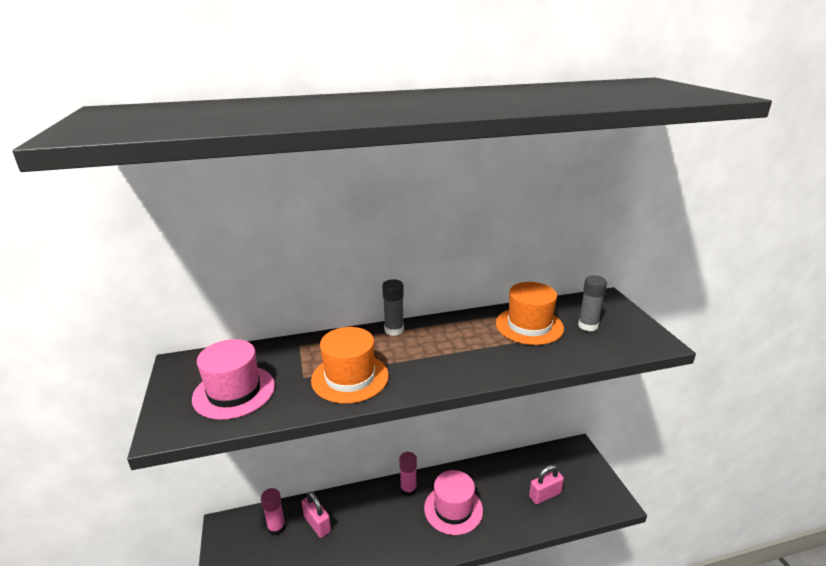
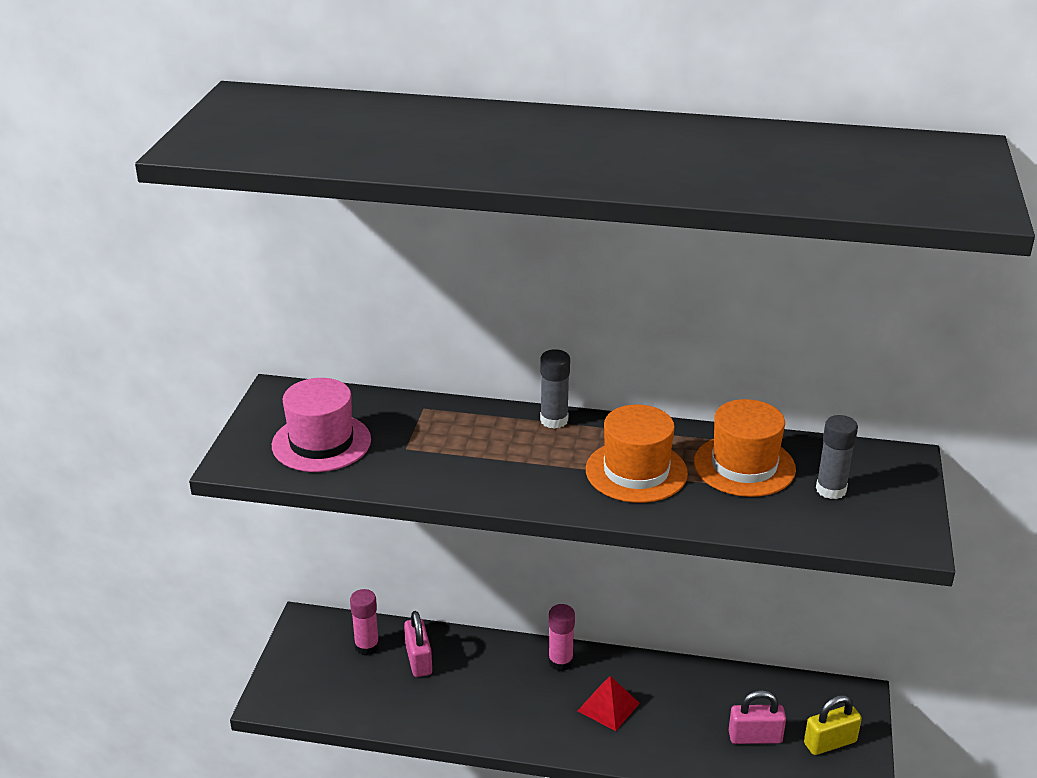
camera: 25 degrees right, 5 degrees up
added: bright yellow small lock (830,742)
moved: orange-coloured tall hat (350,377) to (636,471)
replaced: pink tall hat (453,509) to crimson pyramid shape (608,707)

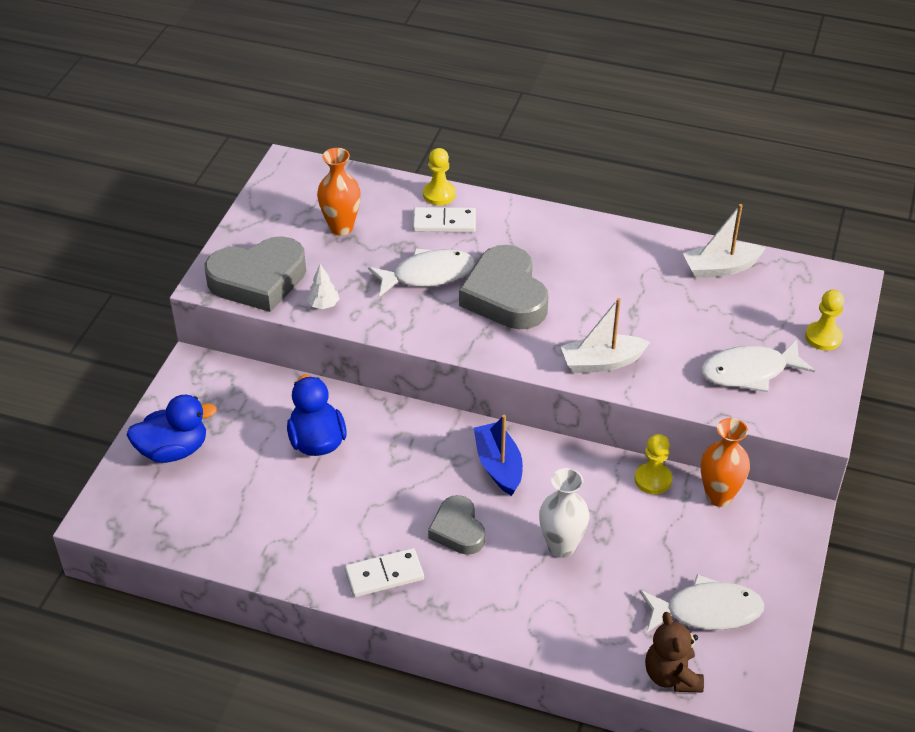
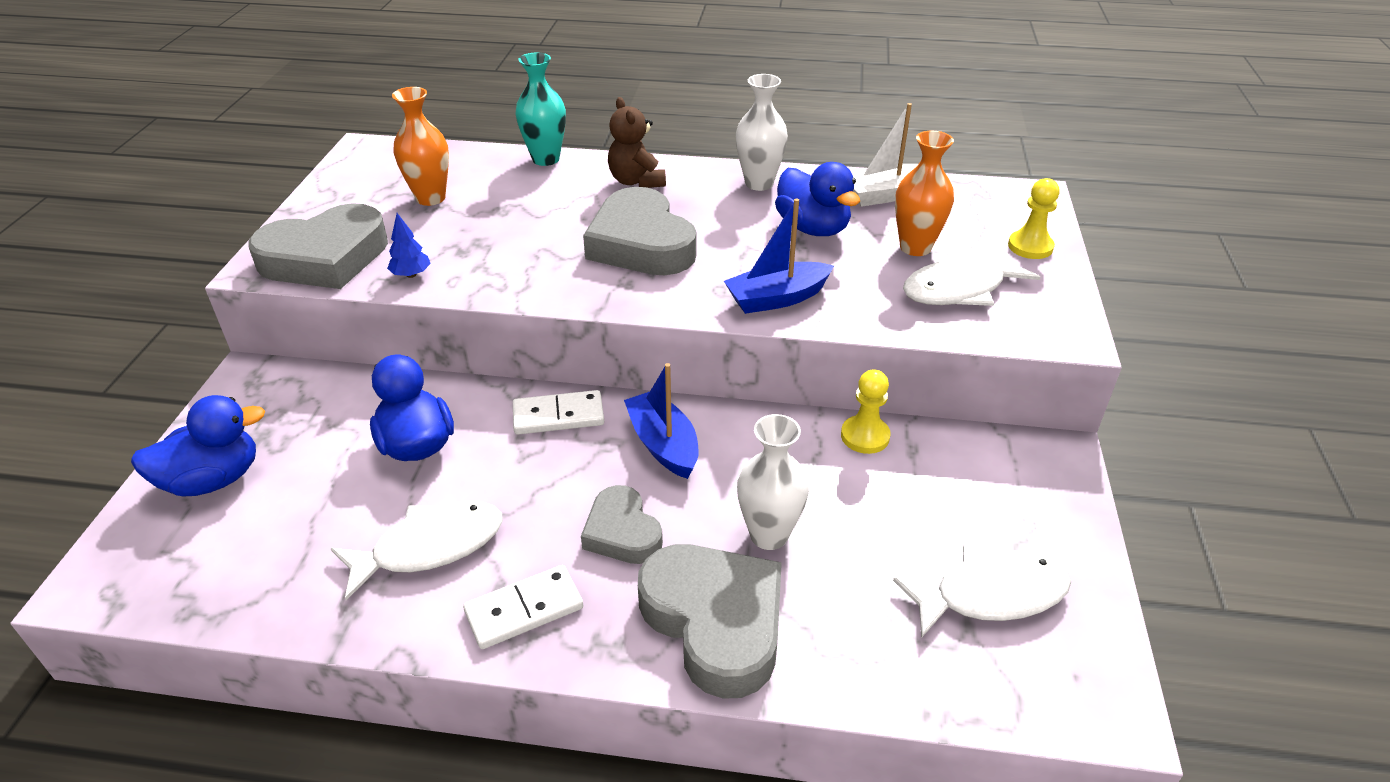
camera: 10 degrees left, 5 degrees down
added: grey love heart (715,622); snow-white tall vase (759,183); blue toy duck (813,228)
moved: snow-white toy fish (427,275) to (430,547); snow-white domino tile (444,222) to (558,416); russet stuffed bear (671,676) to (636,181); orange-coloured tall vase (718,496) to (915,247)
replaced: bright yellow chess pawn (439,194) to aqua tall vase (546,159)
recoloured: snow-white toy tree (323,305) to blue toy tree (411,275); snow-white boat (601,362) to blue boat (777,298)

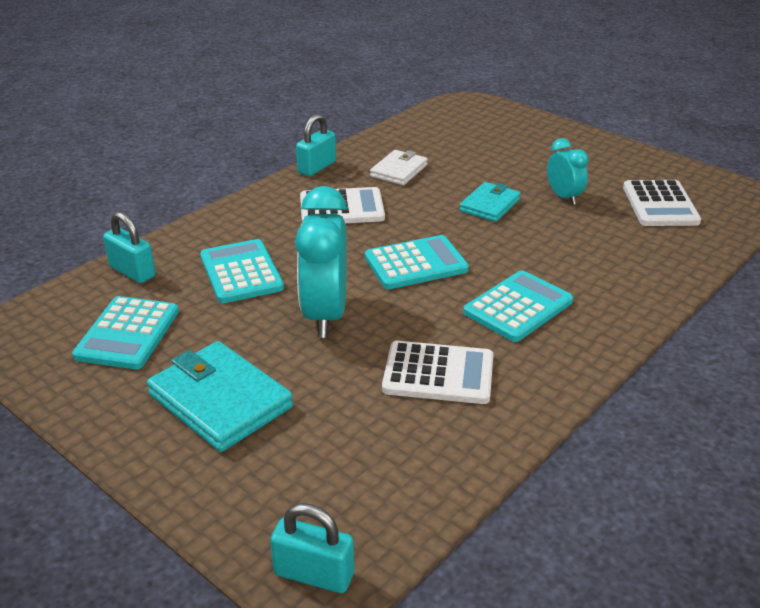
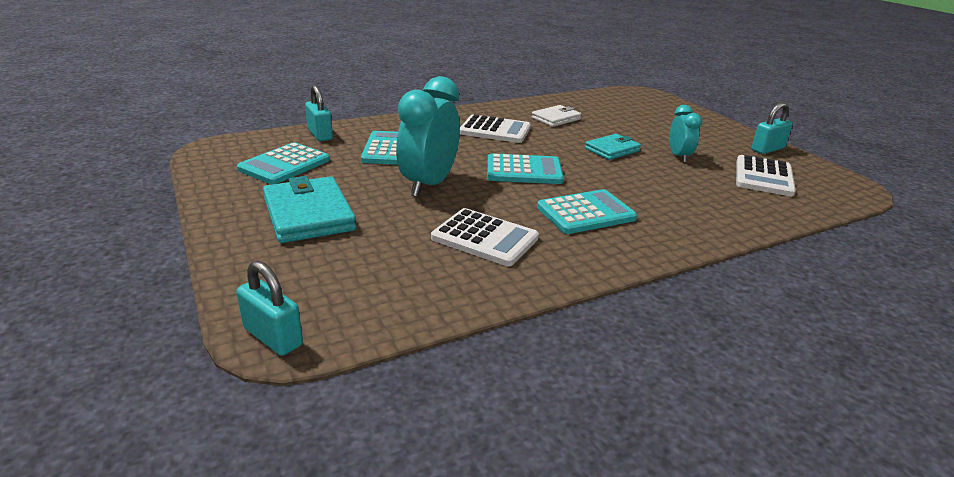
camera: 20 degrees right, 5 degrees down
moved: aqua small lock (317,167) to (767,149)

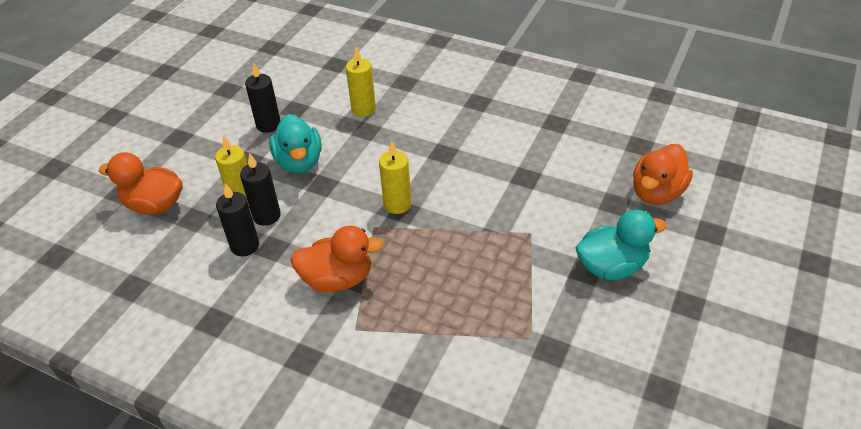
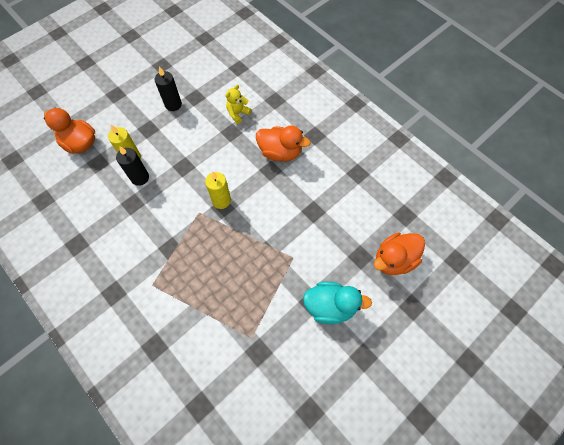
camera: 20 degrees right, 20 degrees up
removed: ebony candle (245,246); aqua toy duck (299,162)
moved: orange-coloured toy duck (337,279) to (280,152)
replaced: bright yellow candle (363,109) to bright yellow stuffed bear (238,113)

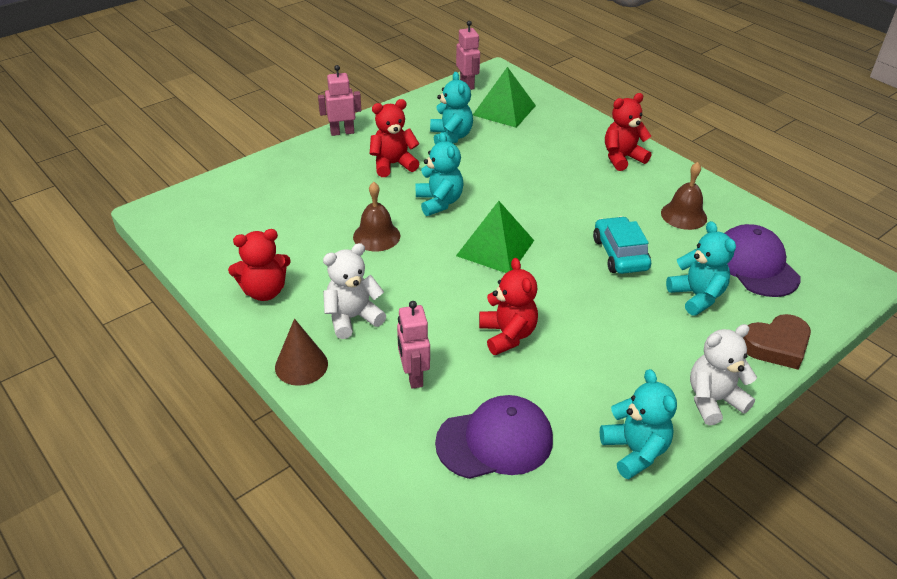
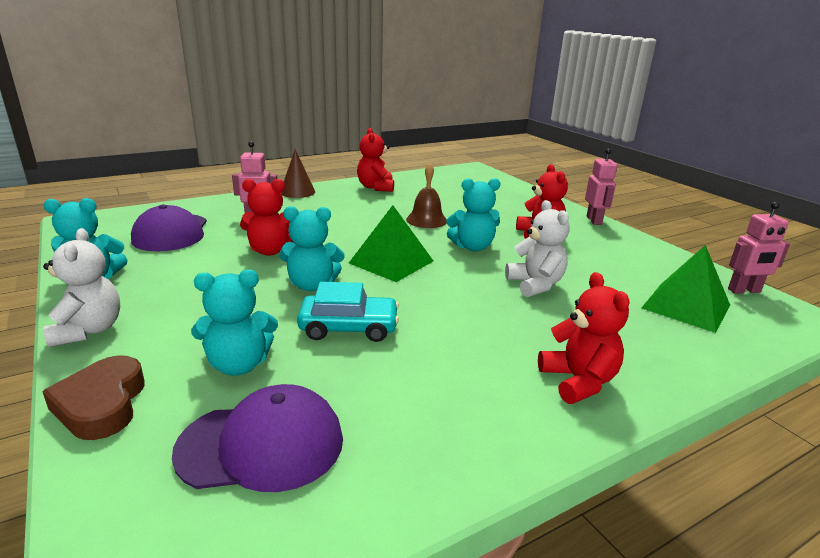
camera: 100 degrees right, 15 degrees down
removed: russet school bell (684,215)
moved: snow-white stuffed bear (352,318) to (535,285); aqua stuffed bear (451,137) to (312,285)

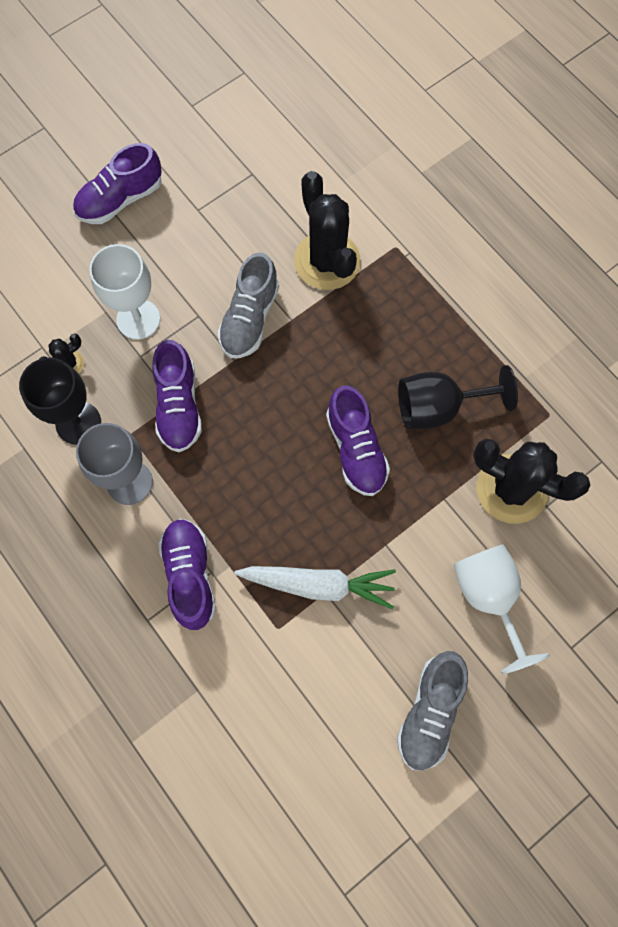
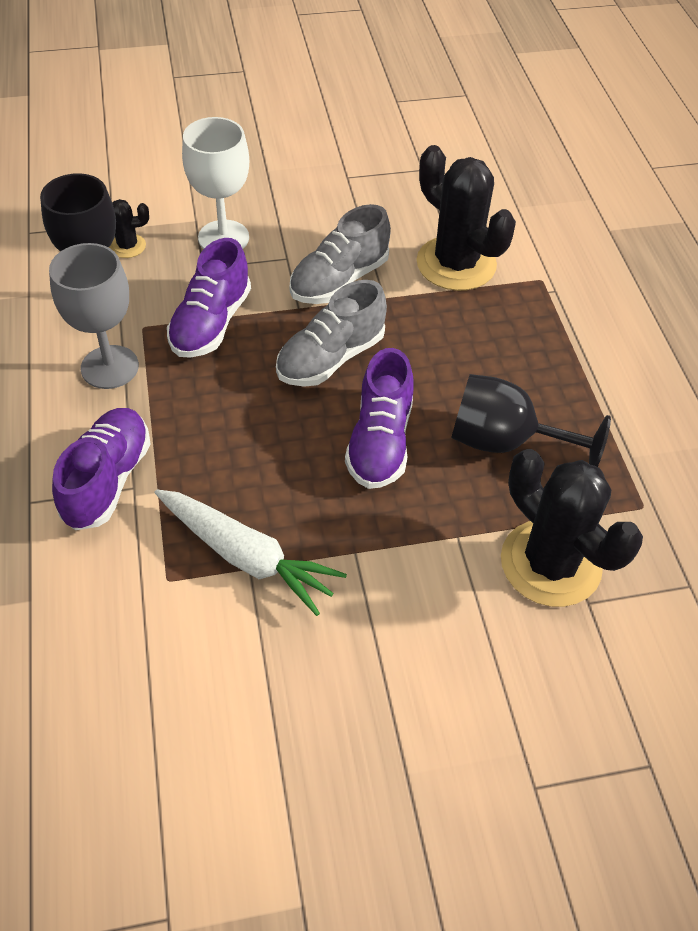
camera: 25 degrees right, 20 degrees down
removed: royal purple shoe (120,199); snow-white wine glass (488,596)
moved: grey shoe (430,711) to (331,358)
turned: ebony prickly plant (327,261) = (456,264) 45 degrees counterclockwise

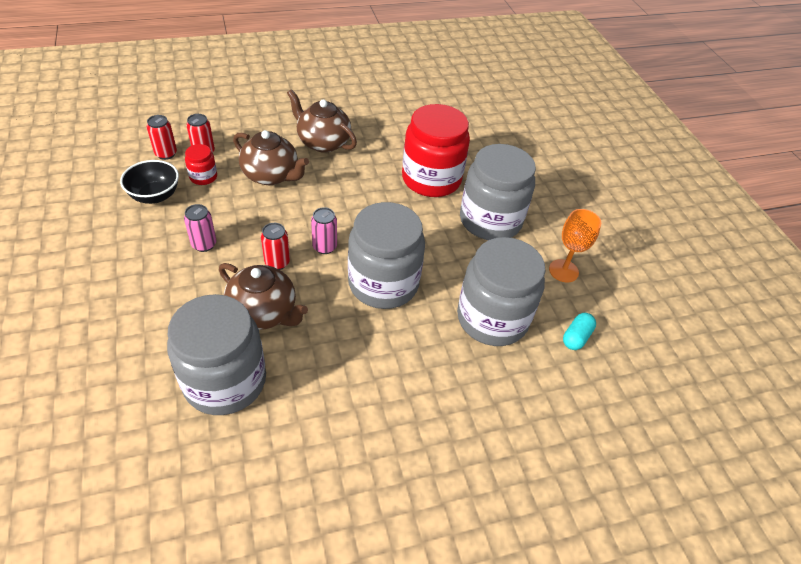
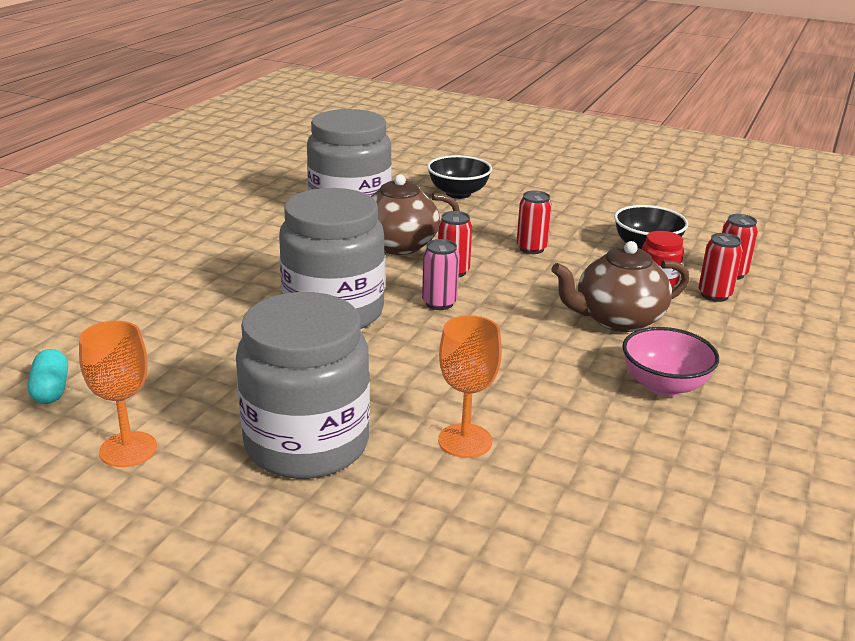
camera: 135 degrees right, 20 degrees down
removed: grey jam jar (492,318)
added: ebony serving bowl (458,193)
replaced: russet tea pot (323,142) to pink serving bowl (664,385); crimson jam jar (431,179) to orange-coloured wine glass (465,441)
recoloured: pink tin (204,244) to crimson tin (531,248)

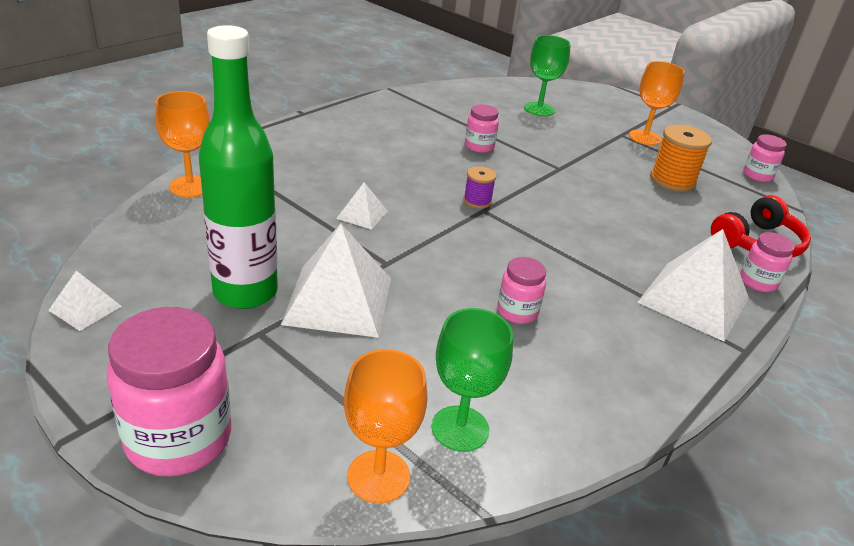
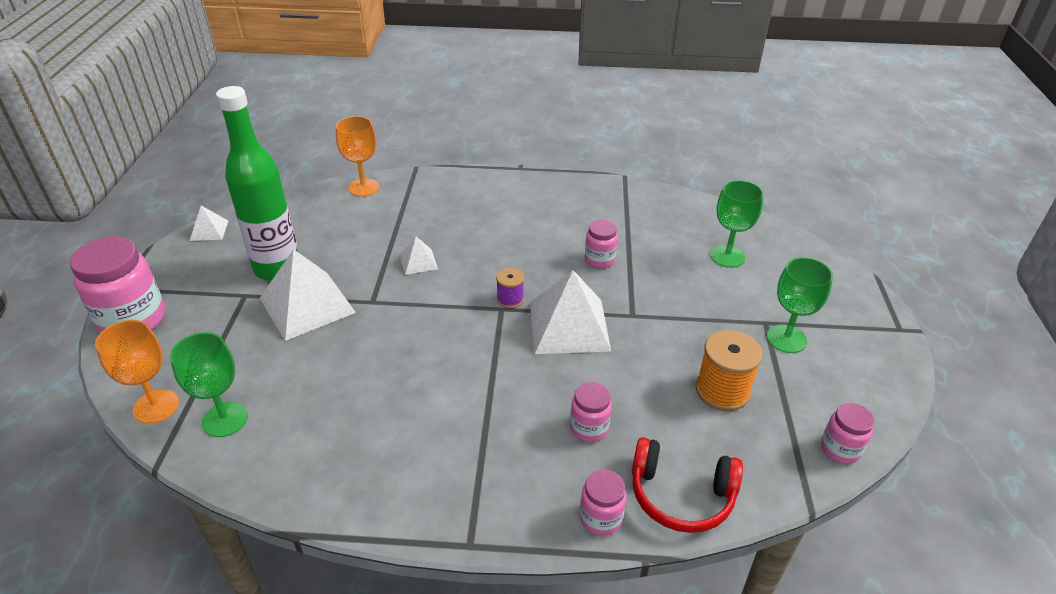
camera: 55 degrees right, 5 degrees up
moved: pink jam jar (517,312) to (589,428); snow-white pyramid shape (694,300) to (569,326)
recoloured: orange-coloured wine glass (644,137) to emerald wine glass (786,339)

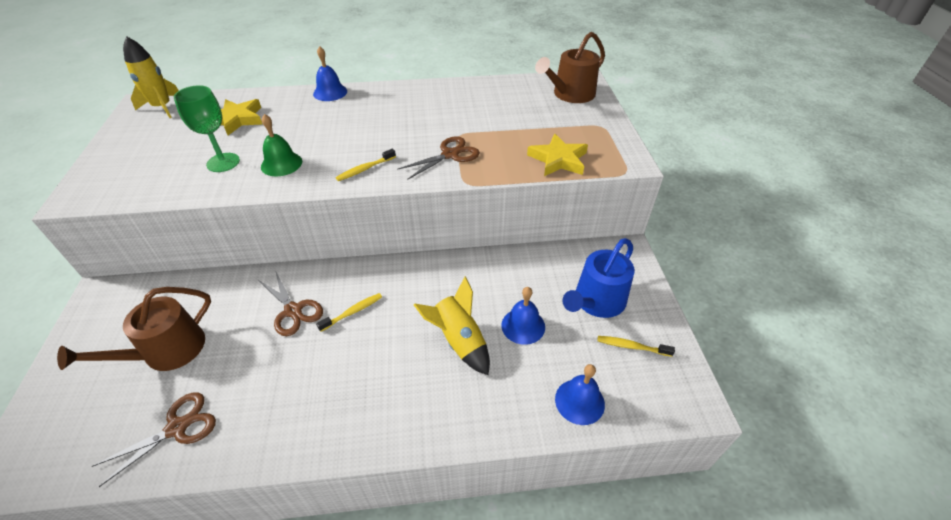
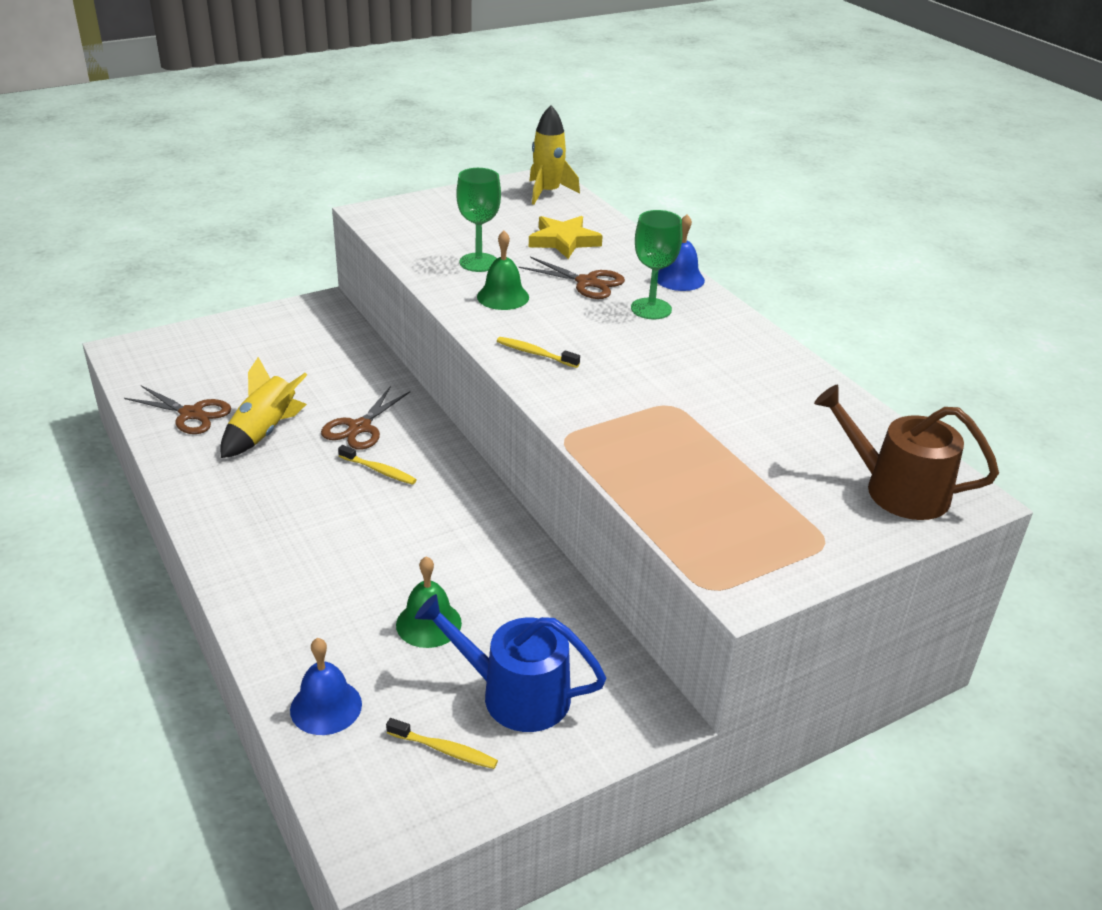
camera: 65 degrees right, 10 degrees down
removed: russet watering pot (166,351); bright yellow star shape (558,159)
added: emerald wine glass (651,309)
moved: russet pair of scissors (450,154) to (587,282); bright yellow toy rocket (459,341) to (264,432)
recoloured: blue school bell (523,326) to emerald school bell (428,623)
turned: bright yellow dental brush (631,346) = (445,750) 120 degrees clockwise

